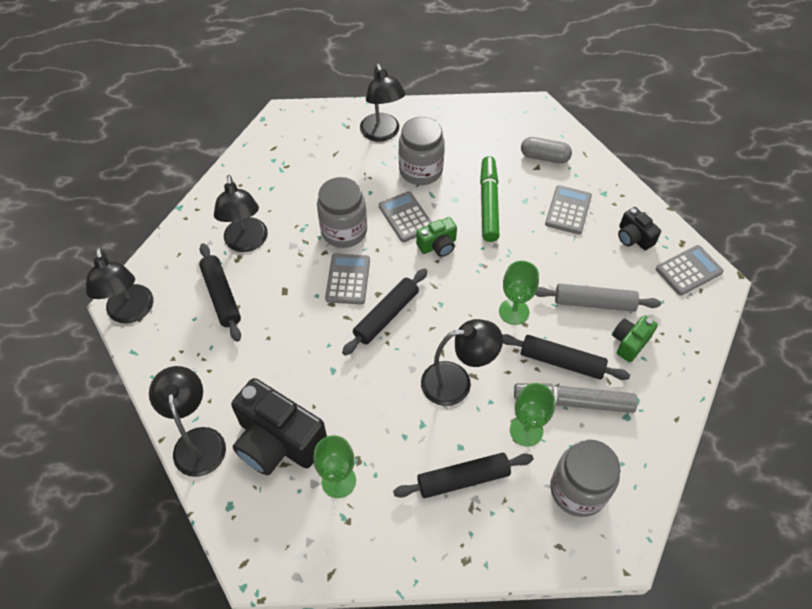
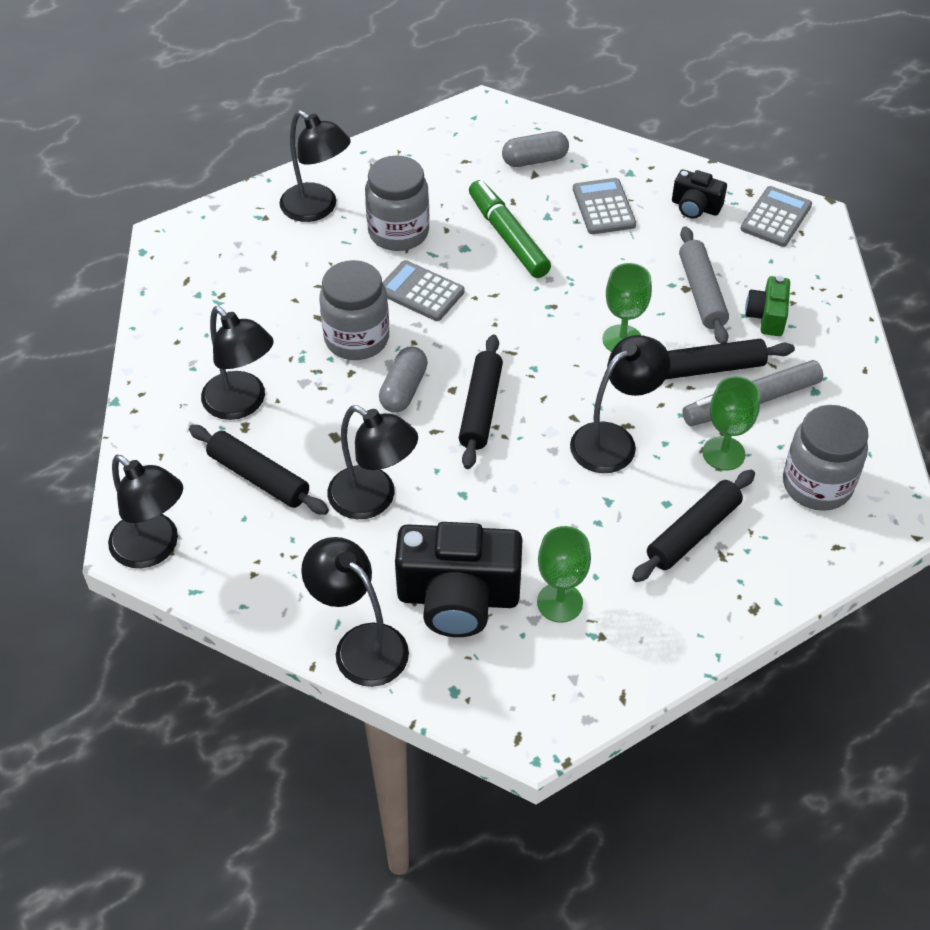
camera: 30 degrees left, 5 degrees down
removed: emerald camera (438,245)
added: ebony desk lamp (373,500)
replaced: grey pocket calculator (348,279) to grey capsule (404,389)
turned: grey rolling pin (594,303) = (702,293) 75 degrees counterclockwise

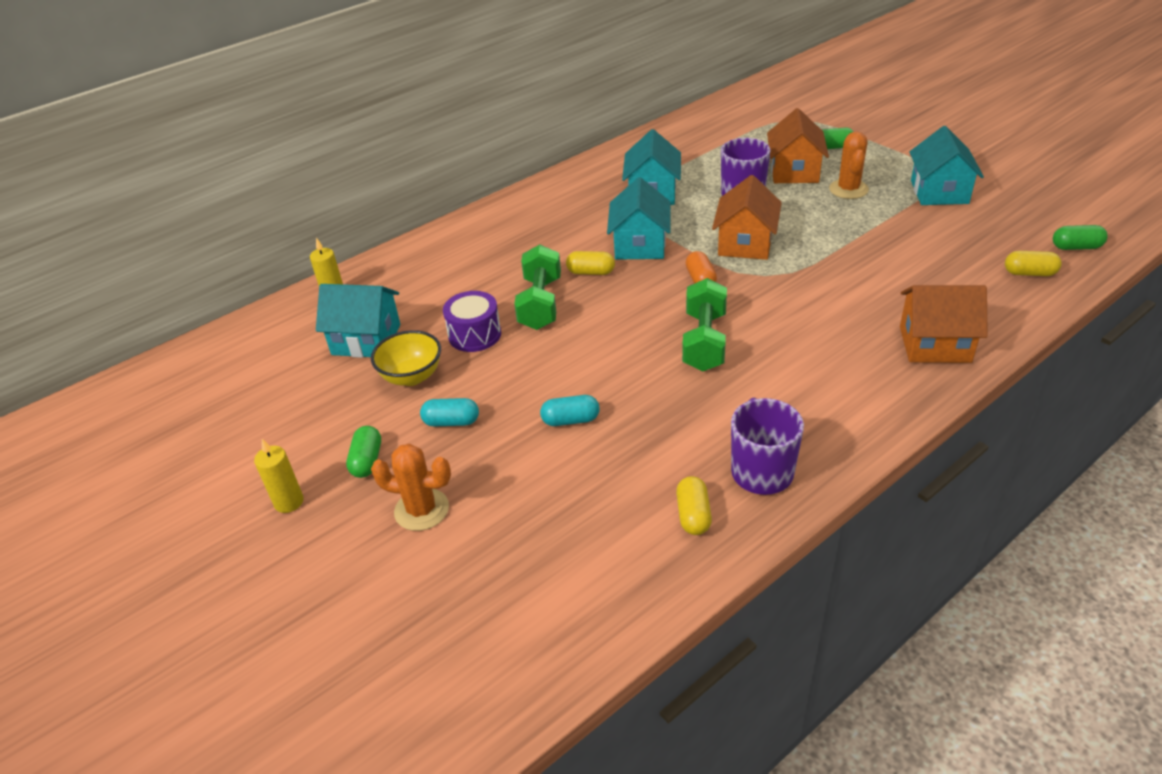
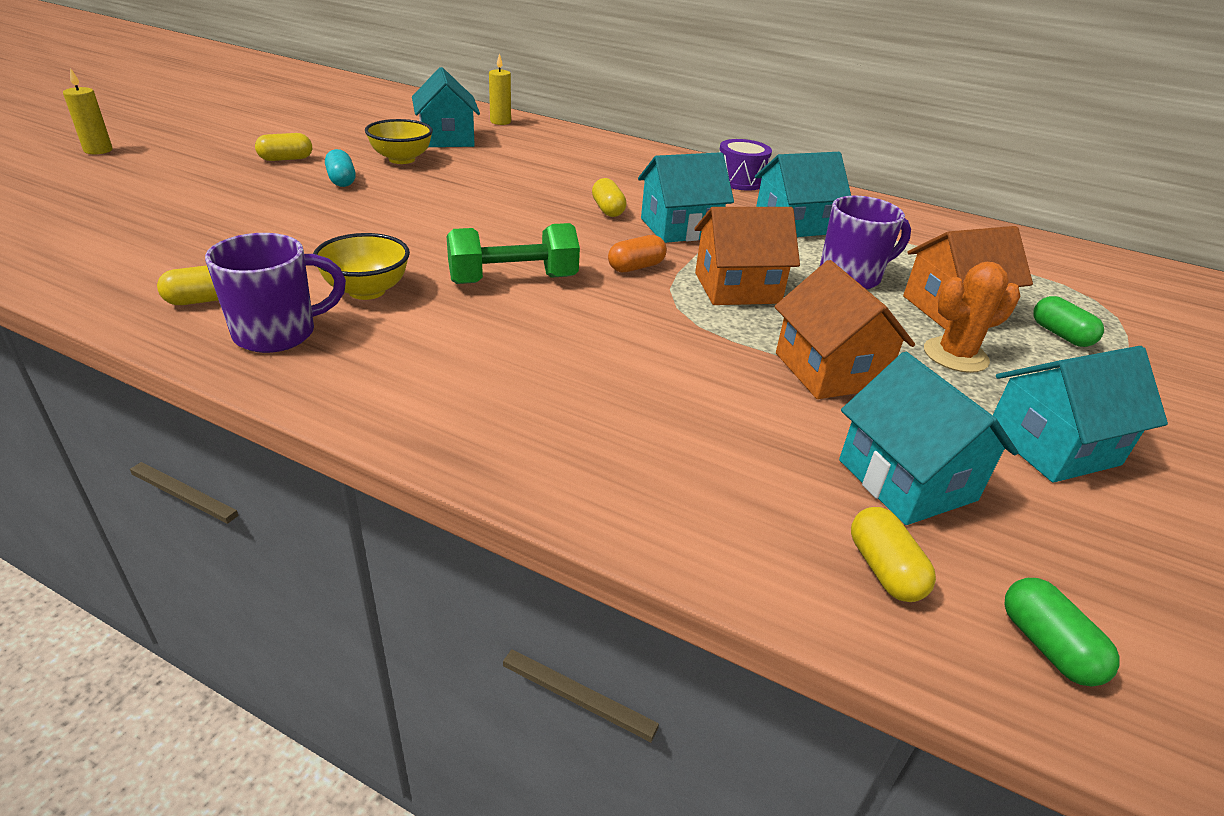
camera: 60 degrees right, 5 degrees down
removed: orange-coloured prickly plant (421,510); emerald dumbbell (540,303); aqua capsule (570,420)
added: bright yellow serving bowl (367,291); aqua toy house (906,480)
moved: bright yellow candle (289,502) to (98,150); royal purple snare drum (474,334) to (740,181); orange-coloured toy house (935,344) to (829,371)
recoloured: emerald capsule (367,461) to bright yellow capsule (286,159)

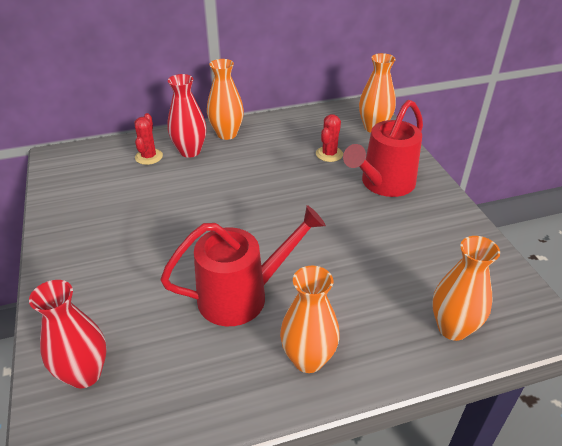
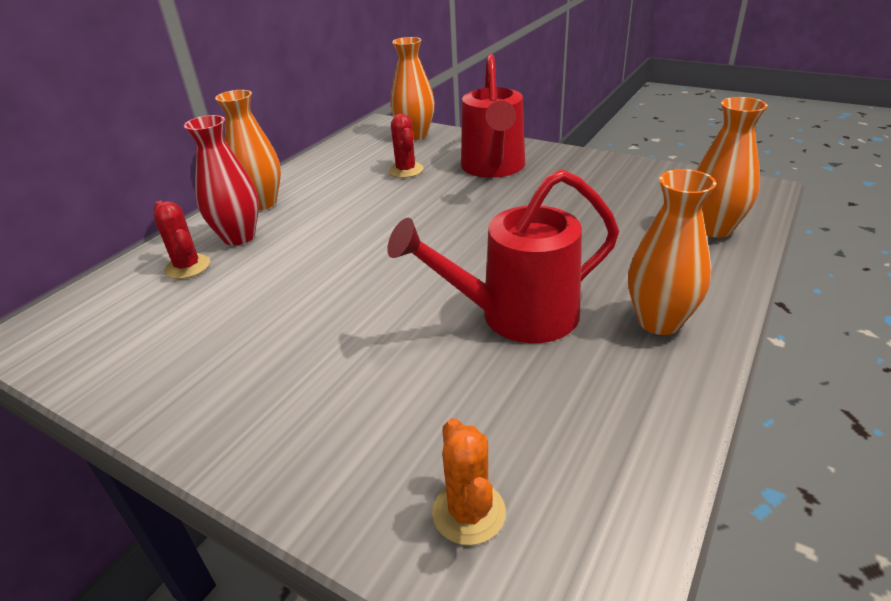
camera: 40 degrees left, 5 degrees down
replaced: crimson tall vase (85,374) to orange-coloured prickly plant (469,512)
turned: crimson watering pot (242,295) = (515,316) 135 degrees counterclockwise

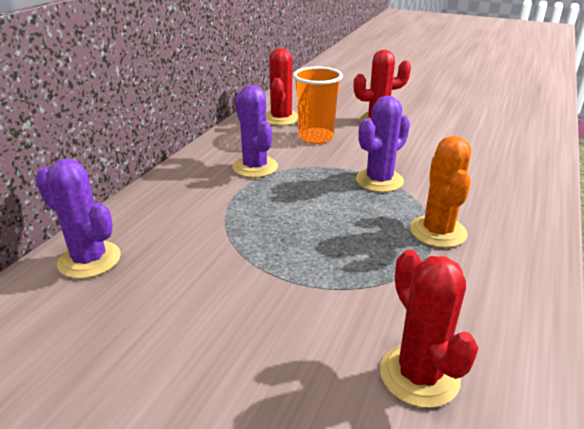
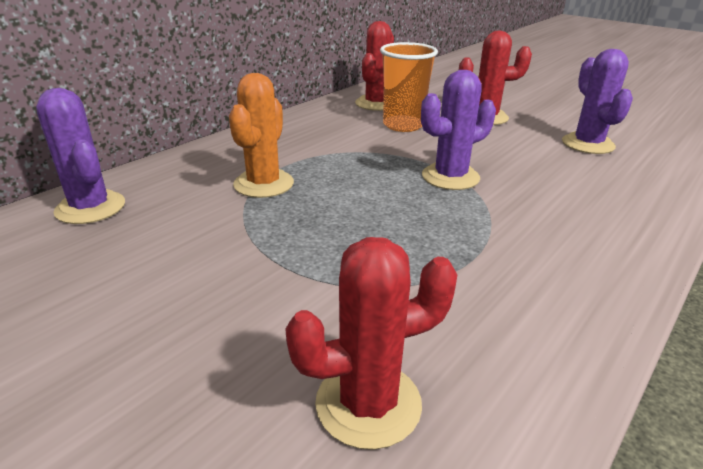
camera: 15 degrees right, 0 degrees up
moved: royal purple prickly plant (255,167) to (587,144); orange-coloured prickly plant (438,232) to (264,184)
turned: crimson prickly plant (419,375) = (368,403) 75 degrees clockwise

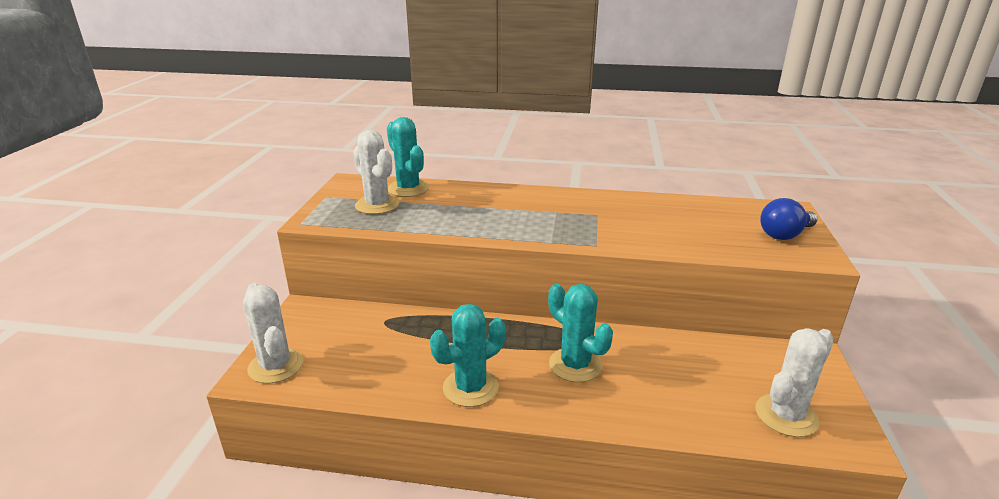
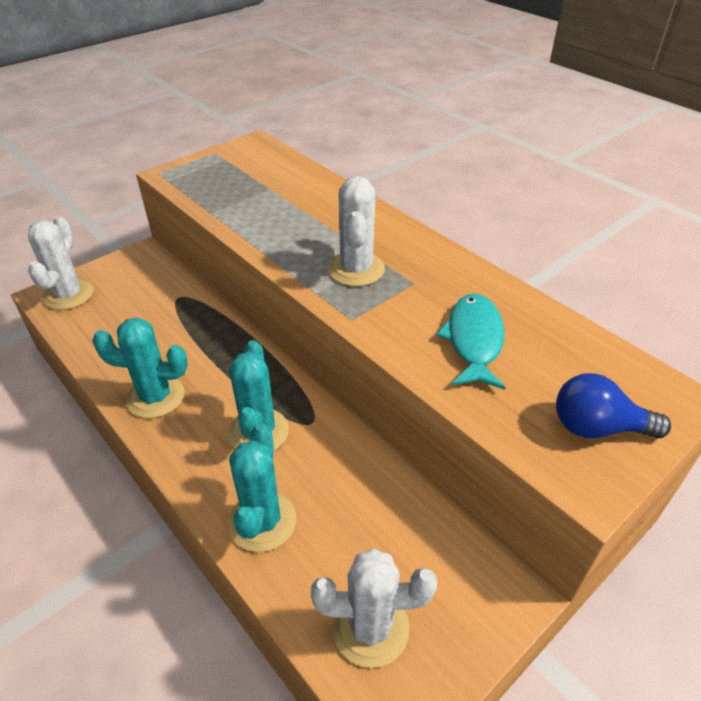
camera: 40 degrees right, 15 degrees up
added: aqua toy fish (474,340)
moved: snow-white prickly plant (377,205) to (356,269); aqua prickly plant (408,189) to (262,521)

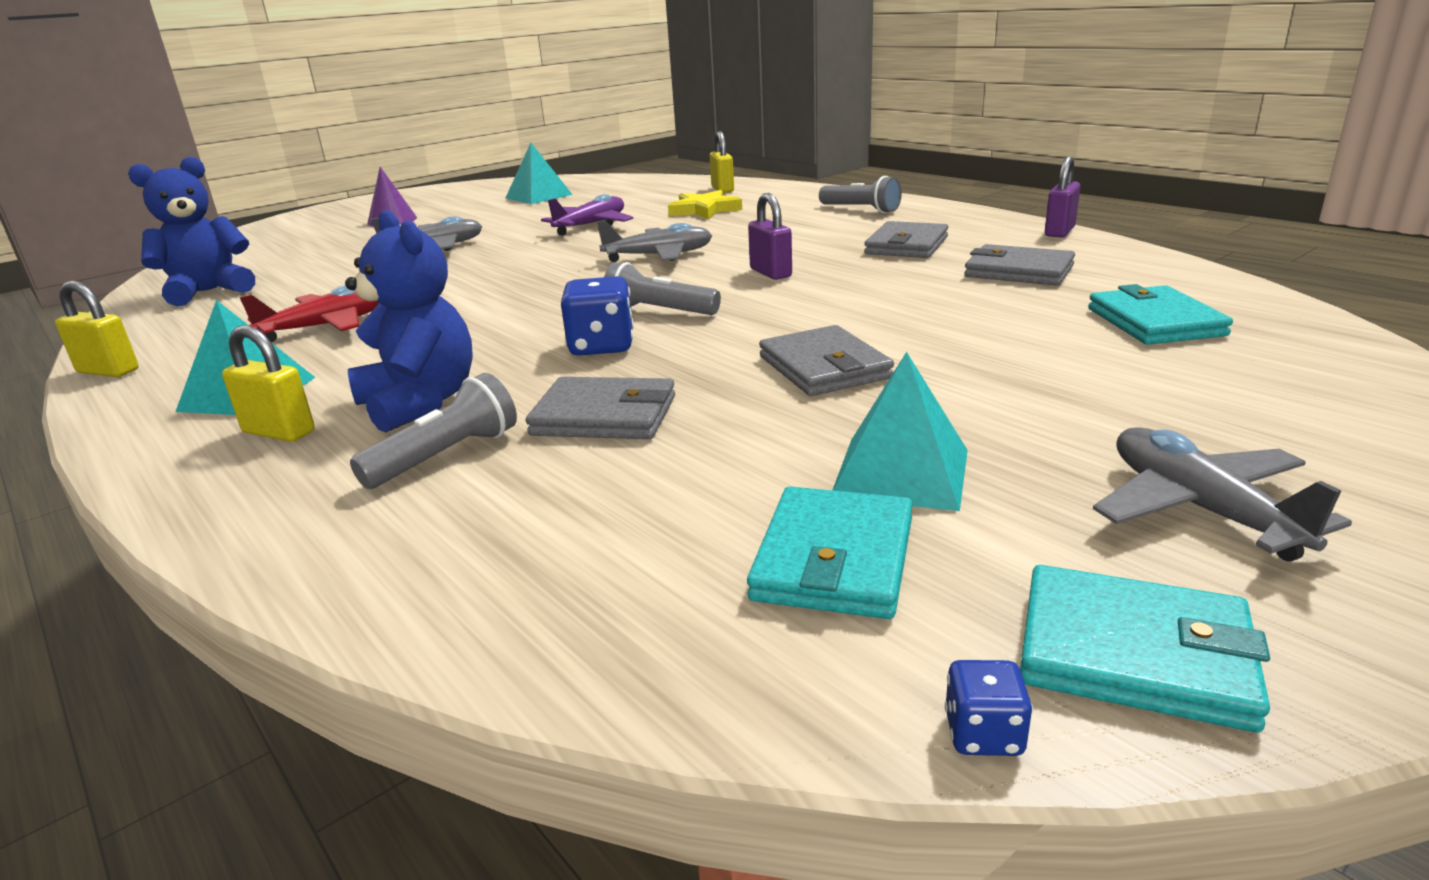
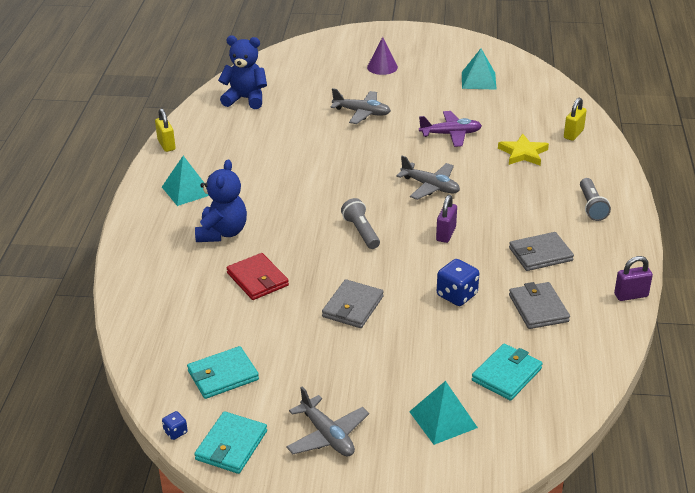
camera: 45 degrees right, 10 degrees up
removed: bright yellow small lock (279,432); crimson toy plane (327,326); grey pocket torch (446,456)
moved: blue die (602,347) to (457,295); aqua pyramid shape (901,472) to (443,419)
recoloured: grey wallet (604,416) to crimson wallet (257,279)
turned: aqua wallet (1134,654) = (231,445) 45 degrees clockwise; grey toy plane (1200,509) = (327,435) 120 degrees clockwise

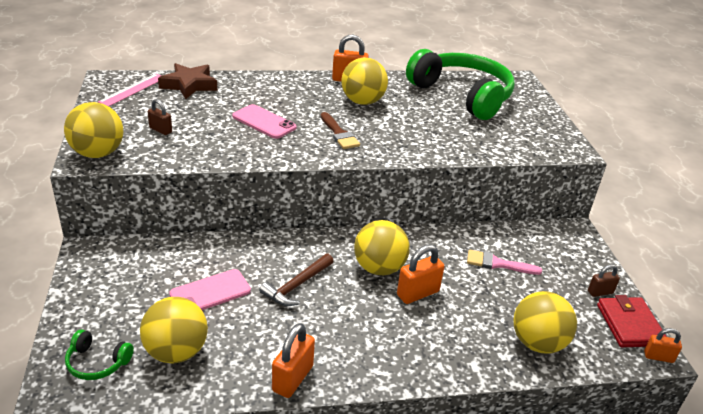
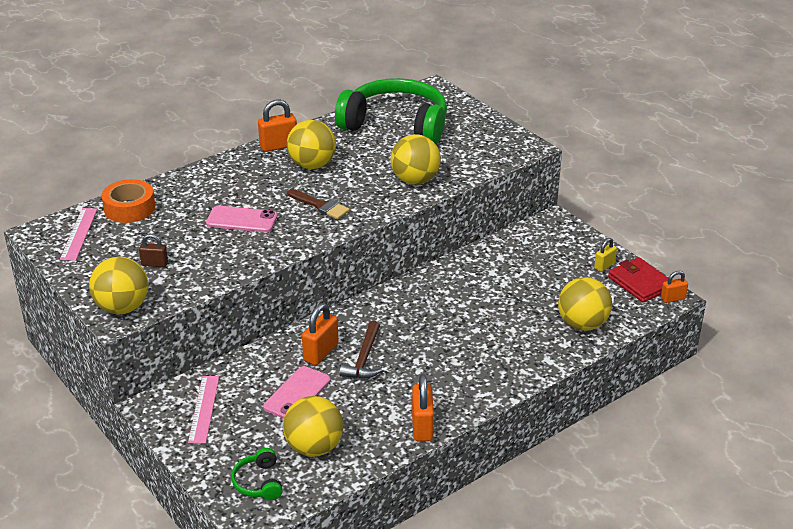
camera: 25 degrees left, 0 degrees up
removed: pink paint brush (497,264)
added: pink ruler (204,409)
moved: bright yellow sphere (379,268) to (415,180); orange-coloured small lock (417,293) to (321,352)
replaced: russet star shape (189,85) to orange-coloured tape (129,208)
recoloured: russet small lock (600,292) to bright yellow small lock (604,266)
turned: emerald headphones (97,363) = (258,482) 90 degrees clockwise

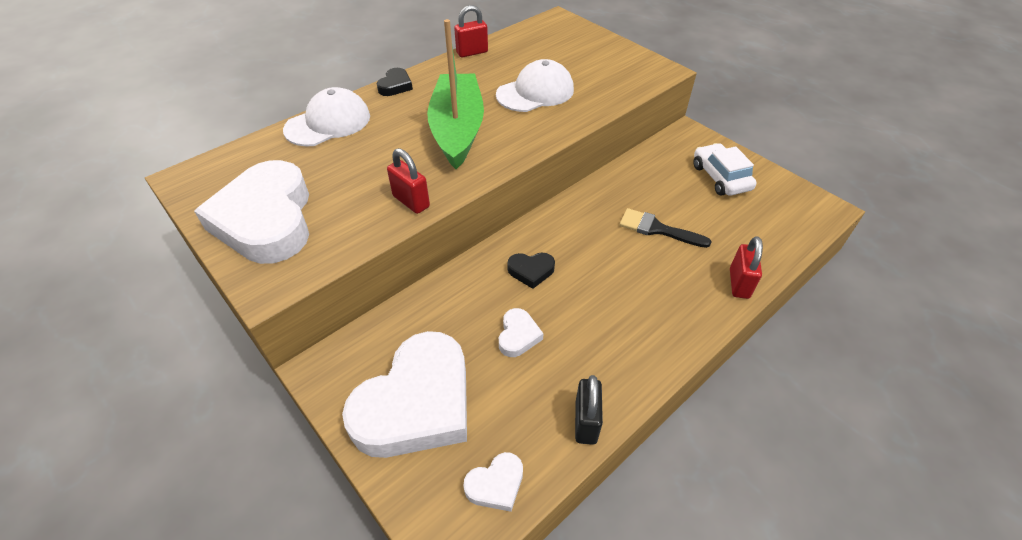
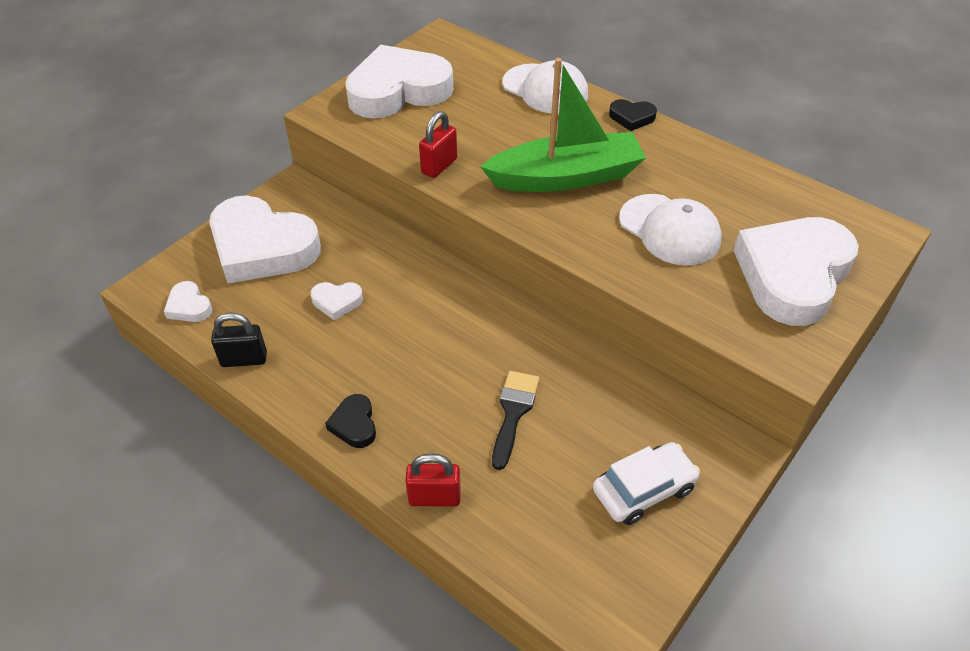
camera: 80 degrees right, 0 degrees up
removed: crimson small lock (472,52)
added: snow-white love heart (792,275)
moved: ebony love heart (531,271) to (354,424)

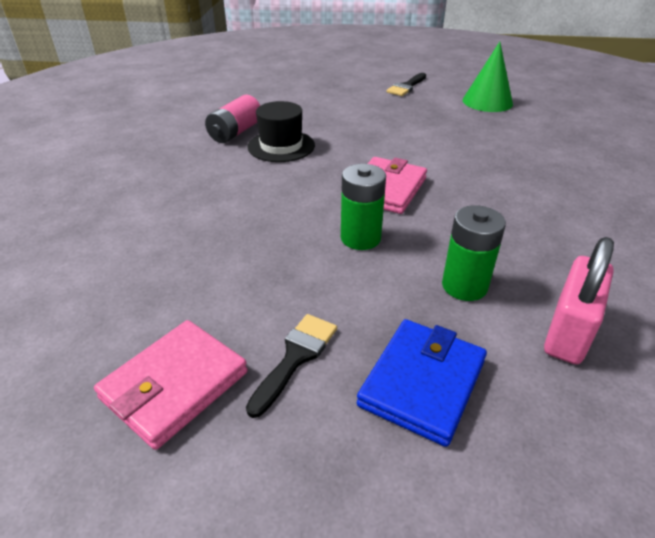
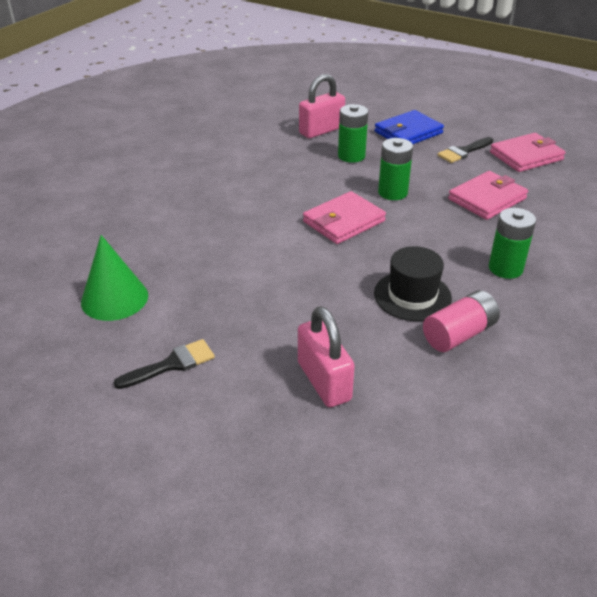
camera: 155 degrees left, 0 degrees up
added: pink small lock (324,381); pink wallet (487,199); emerald power cell (505,268)

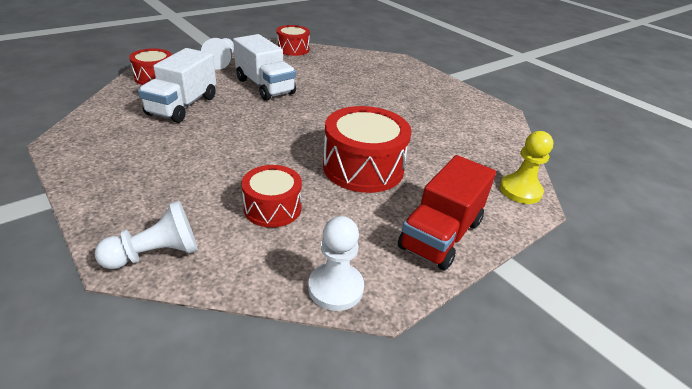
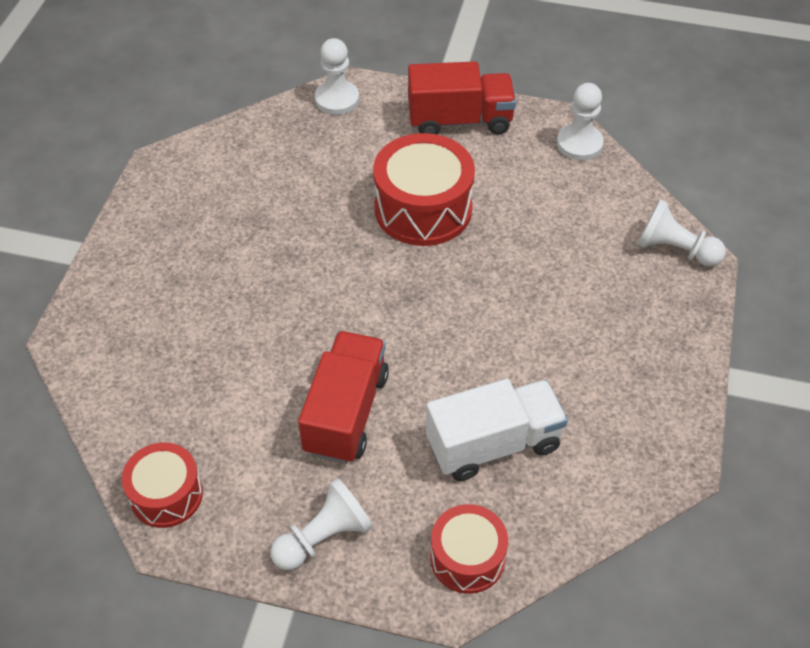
camera: 125 degrees left, 15 degrees up
removed: crimson snare drum (272,208)
recoloured: snow-white toy truck (265,86) to crimson toy truck (346,413); bright yellow chess pawn (520,190) to snow-white chess pawn (337,99)

